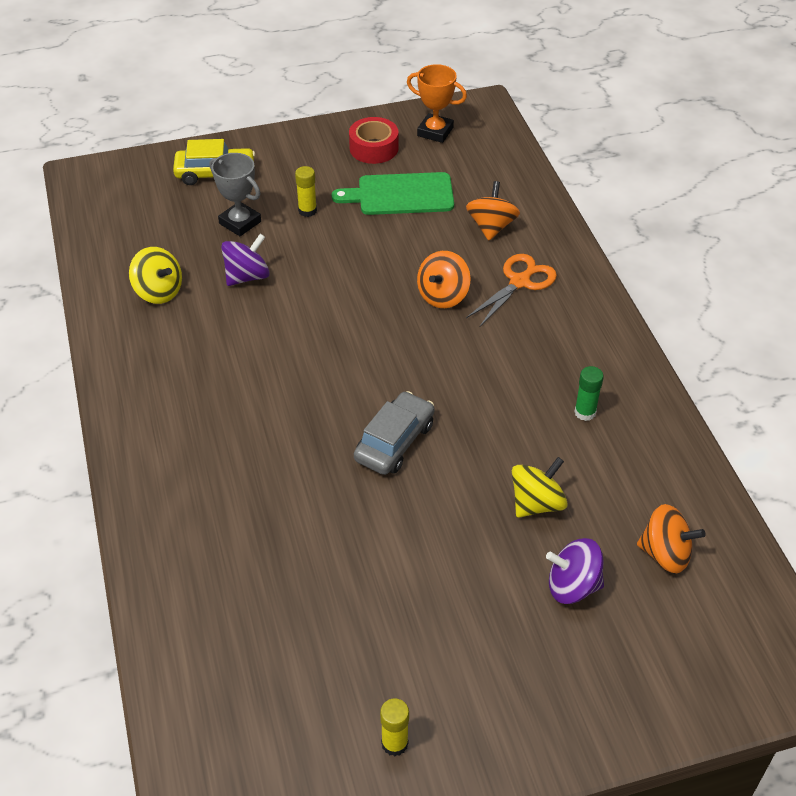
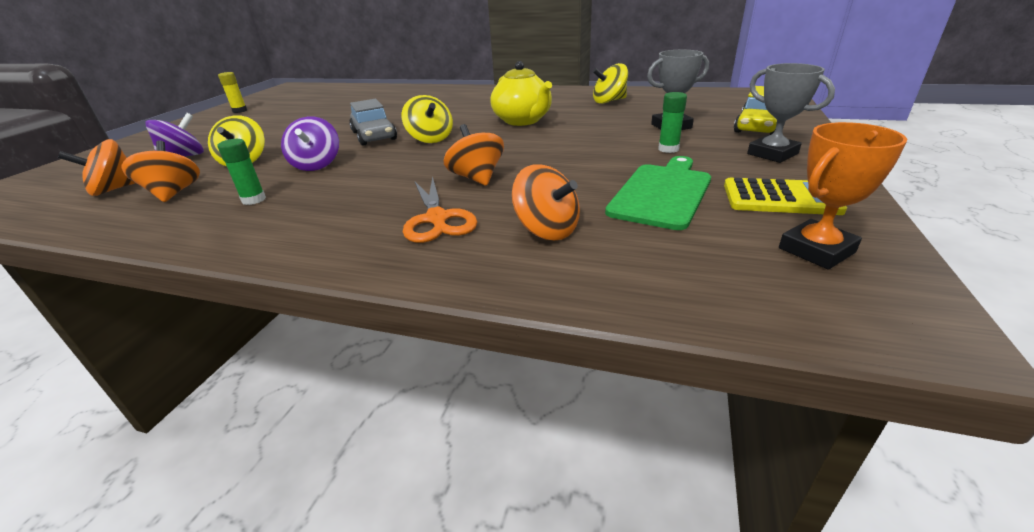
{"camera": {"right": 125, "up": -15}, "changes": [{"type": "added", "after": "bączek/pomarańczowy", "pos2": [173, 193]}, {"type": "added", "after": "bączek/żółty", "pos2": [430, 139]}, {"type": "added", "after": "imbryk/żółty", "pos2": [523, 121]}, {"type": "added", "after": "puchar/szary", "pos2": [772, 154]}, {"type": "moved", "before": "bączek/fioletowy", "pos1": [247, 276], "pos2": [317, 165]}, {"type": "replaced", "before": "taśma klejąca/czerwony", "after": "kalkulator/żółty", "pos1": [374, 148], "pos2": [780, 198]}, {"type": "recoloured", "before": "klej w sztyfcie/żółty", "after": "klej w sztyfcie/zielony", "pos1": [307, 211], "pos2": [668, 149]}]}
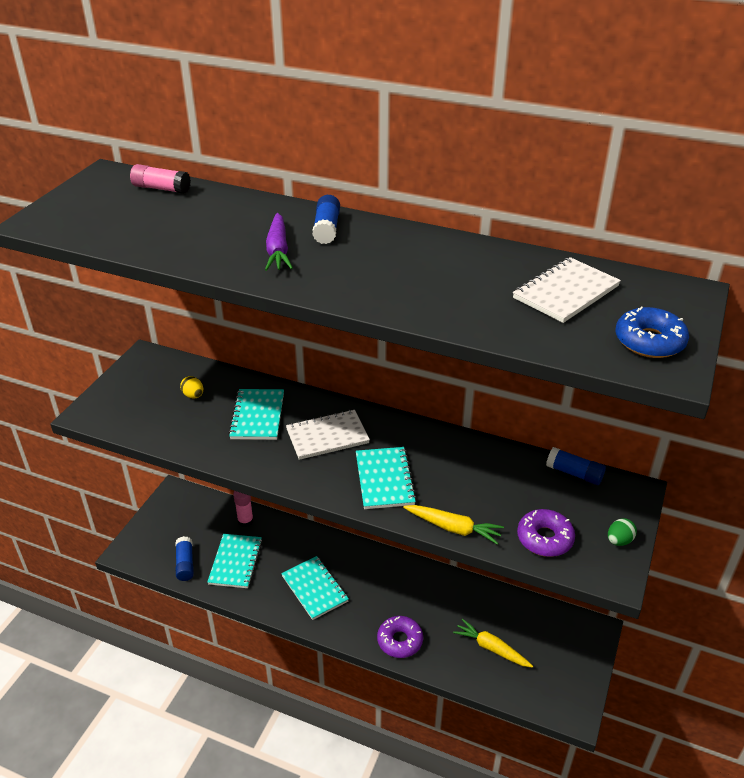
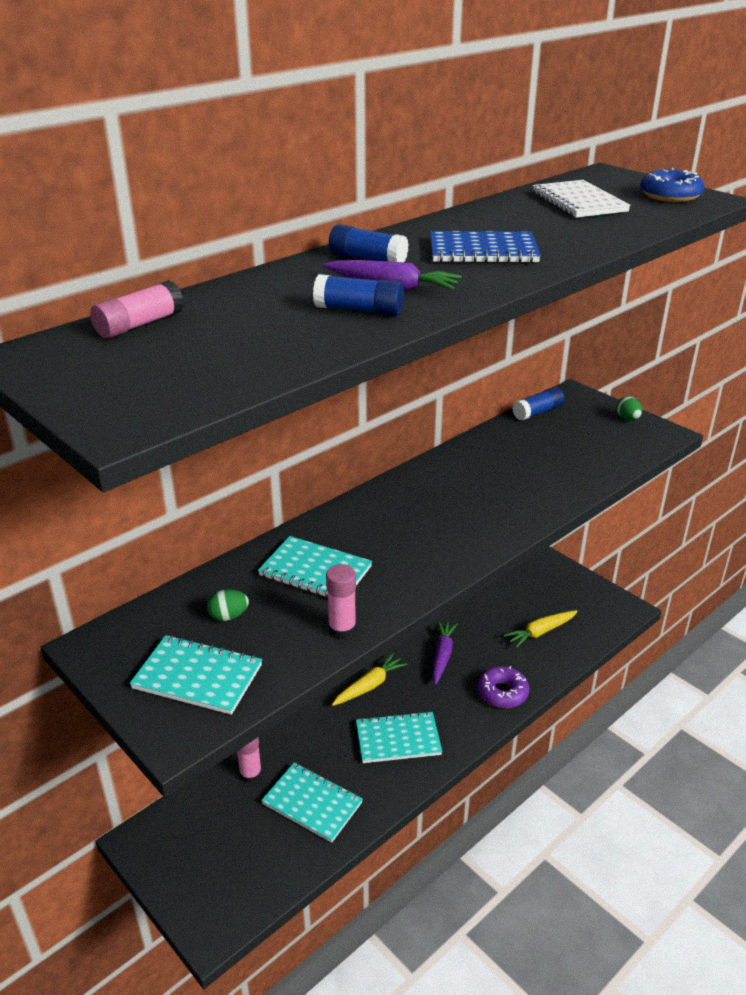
{"camera": {"right": -65, "up": -5}, "changes": [{"type": "removed", "before": "zeszyt/biały", "pos1": [327, 436]}, {"type": "removed", "before": "donut/fioletowy", "pos1": [544, 538]}, {"type": "added", "after": "klej w sztyfcie/różowy", "pos2": [342, 629]}, {"type": "added", "after": "zeszyt/niebieski", "pos2": [483, 251]}, {"type": "added", "after": "marchewka/fioletowy", "pos2": [442, 655]}, {"type": "moved", "before": "klej w sztyfcie/niebieski", "pos1": [185, 564], "pos2": [359, 310]}, {"type": "moved", "before": "zeszyt/turkusowy", "pos1": [384, 479], "pos2": [197, 677]}, {"type": "moved", "before": "marchewka/żółty", "pos1": [453, 528], "pos2": [369, 685]}, {"type": "recoloured", "before": "jajko/żółty", "after": "jajko/zielony", "pos1": [193, 395], "pos2": [228, 616]}]}
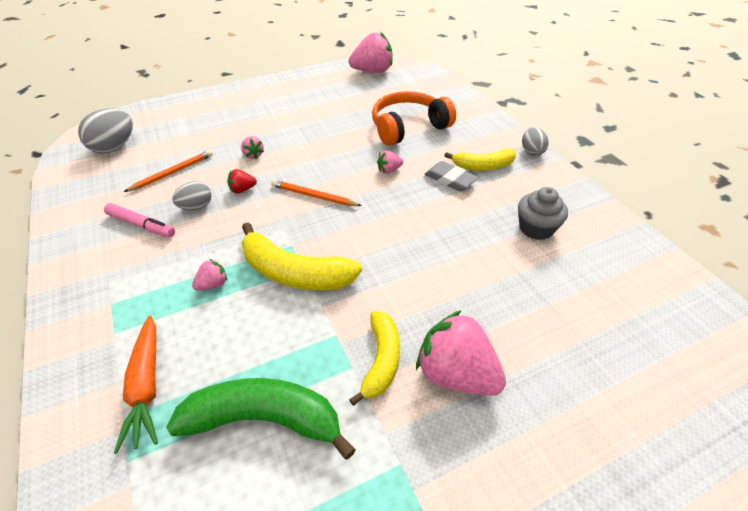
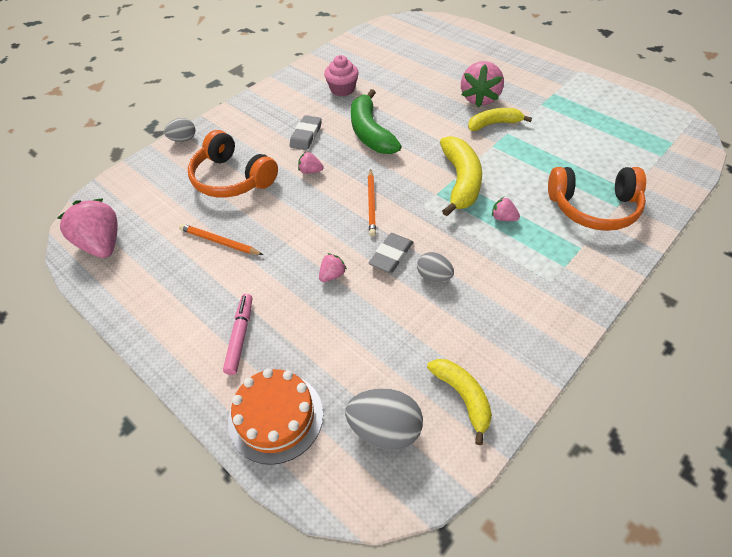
{"camera": {"right": -110, "up": 5}, "changes": [{"type": "added", "after": "tort/pomarańczowy", "pos2": [276, 417]}, {"type": "moved", "before": "flamaster/różowy", "pos1": [141, 225], "pos2": [240, 336]}, {"type": "moved", "before": "ołówek/pomarańczowy", "pos1": [172, 173], "pos2": [219, 242]}, {"type": "moved", "before": "banan/zielony", "pos1": [265, 419], "pos2": [370, 133]}, {"type": "moved", "before": "banan/żółty", "pos1": [483, 166], "pos2": [463, 397]}, {"type": "moved", "before": "jajko/szary", "pos1": [531, 151], "pos2": [183, 139]}, {"type": "replaced", "before": "marchewka/pomarańczowy", "after": "słuchawki/pomarańczowy", "pos1": [146, 386], "pos2": [593, 207]}, {"type": "replaced", "before": "truskawka/czerwony", "after": "gumka do mazania/szary", "pos1": [242, 190], "pos2": [391, 255]}, {"type": "recoloured", "before": "muffinka/szary", "after": "muffinka/różowy", "pos1": [536, 228], "pos2": [342, 89]}, {"type": "turned", "before": "truskawka/różowy", "pos1": [389, 170], "pos2": [310, 171], "turn": 150}]}
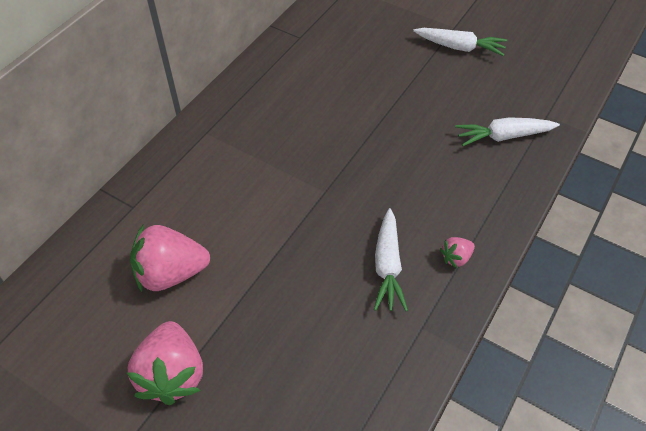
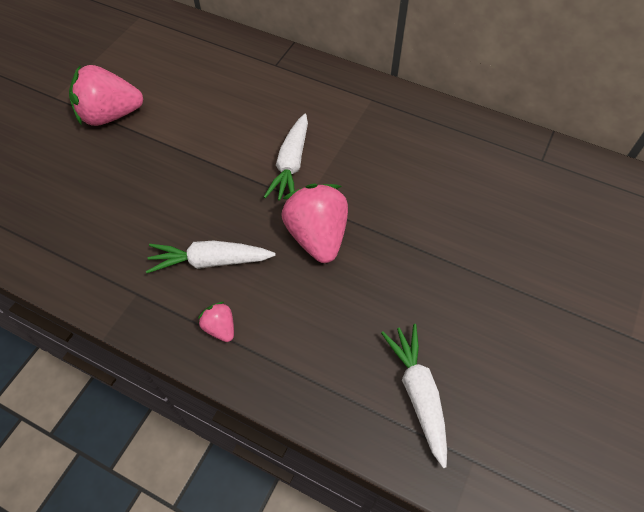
{"camera": {"right": 85, "up": 5}, "changes": [{"type": "moved", "before": "truskawka/różowy", "pos1": [171, 273], "pos2": [317, 236]}, {"type": "moved", "before": "marchewka/biały", "pos1": [459, 47], "pos2": [291, 164]}]}
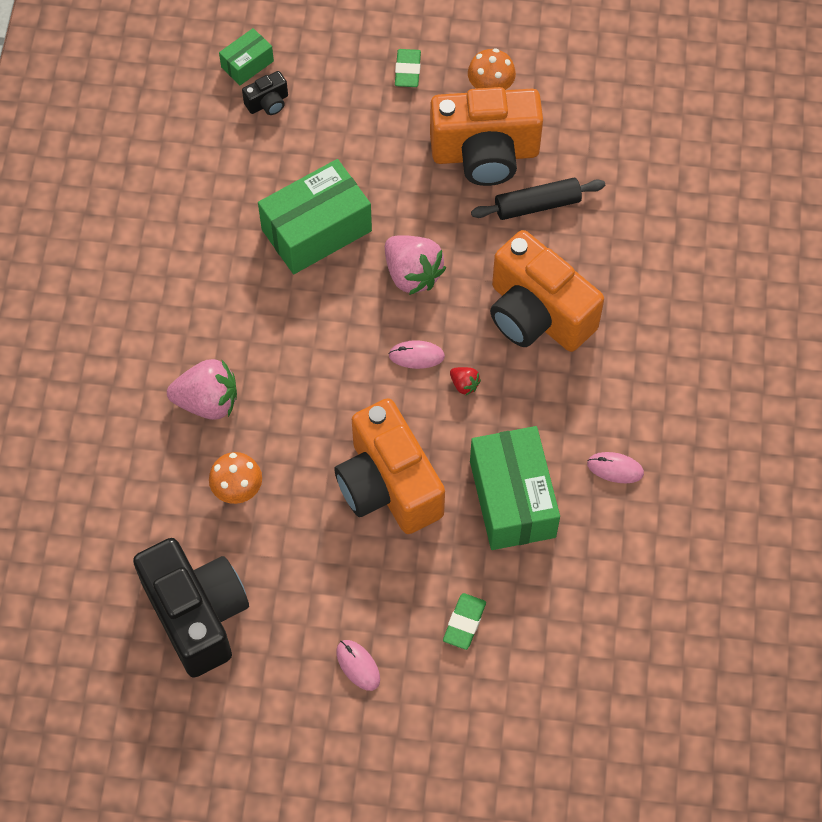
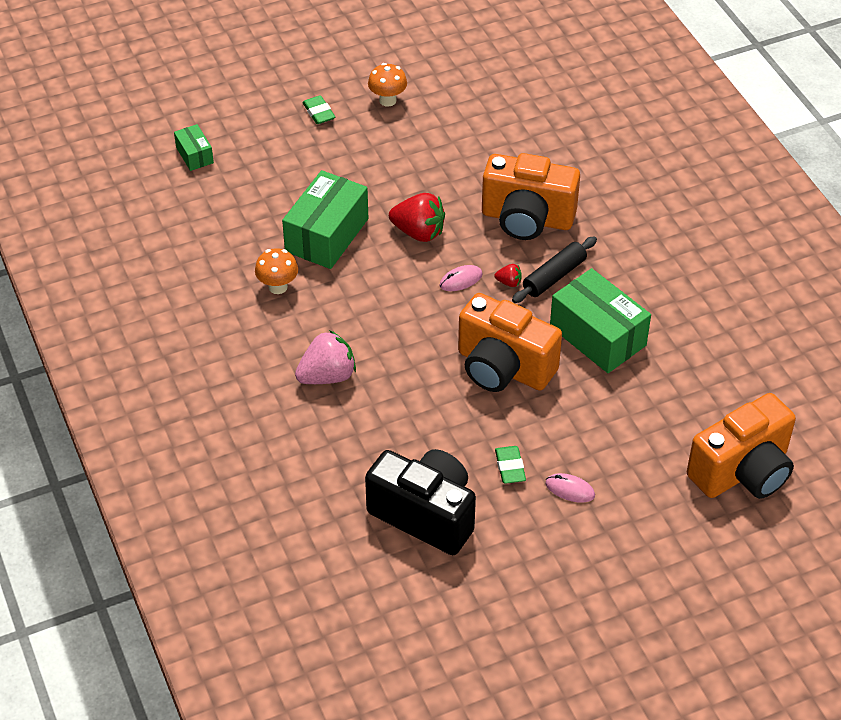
{"camera": {"right": -30, "up": -15}, "changes": [{"type": "removed", "before": "aparat fotograficzny/czarny", "pos1": [268, 103]}, {"type": "removed", "before": "myszka/różowy", "pos1": [615, 468]}, {"type": "moved", "before": "grzyb/pomarańczowy", "pos1": [238, 490], "pos2": [278, 287]}, {"type": "moved", "before": "aparat fotograficzny/pomarańczowy", "pos1": [485, 154], "pos2": [742, 471]}, {"type": "moved", "before": "gumka do mazania/zielony", "pos1": [464, 623], "pos2": [510, 467]}, {"type": "moved", "before": "wałek do ciasta/czarny", "pos1": [537, 205], "pos2": [554, 276]}, {"type": "recoloured", "before": "truskawka/różowy", "after": "truskawka/czerwony", "pos1": [412, 274], "pos2": [418, 232]}, {"type": "turned", "before": "pudełko/zielony", "pos1": [247, 64], "pos2": [194, 155], "turn": -45}]}
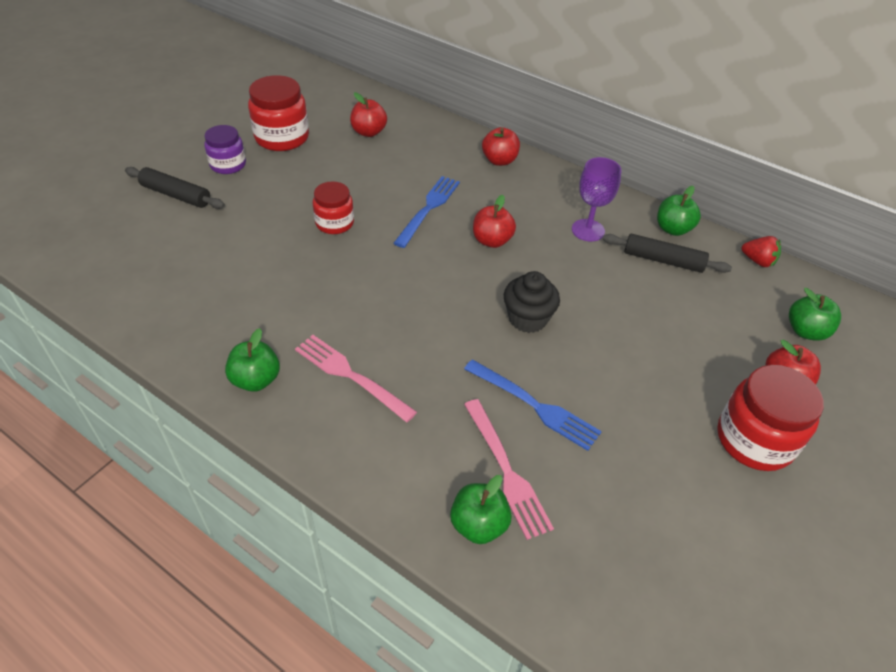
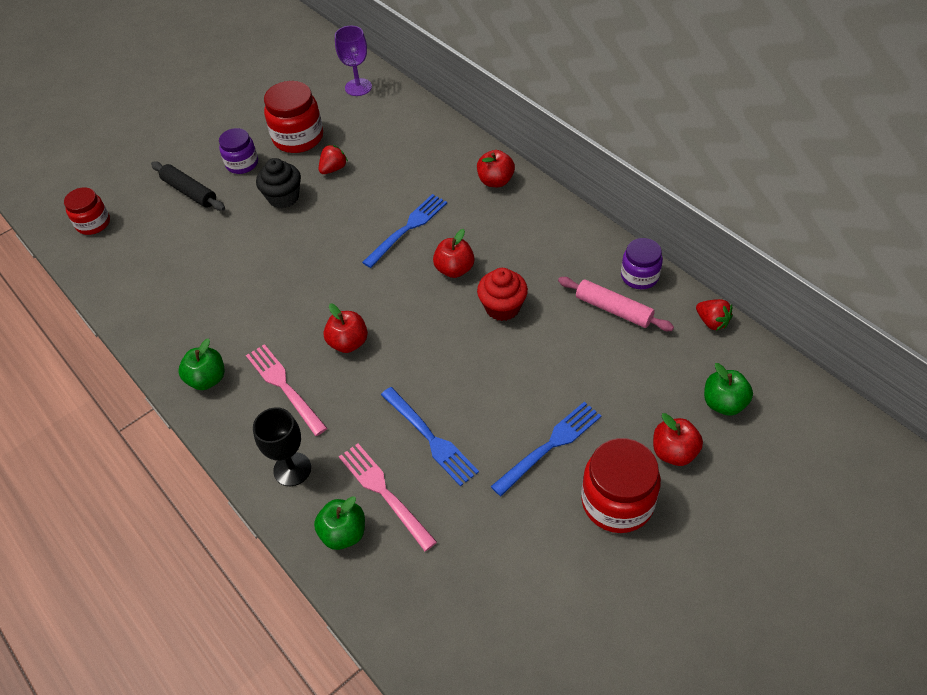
{"camera": {"right": 20, "up": 5}, "changes": [{"type": "added", "after": "kielich/czarny", "pos2": [292, 469]}, {"type": "added", "after": "truskawka/czerwony", "pos2": [333, 169]}, {"type": "added", "after": "muffinka/czerwony", "pos2": [502, 307]}, {"type": "added", "after": "widelec/niebieski", "pos2": [550, 445]}, {"type": "moved", "before": "słoik/czerwony", "pos1": [334, 223], "pos2": [93, 223]}, {"type": "moved", "before": "jabłko/czerwony", "pos1": [369, 132], "pos2": [348, 343]}, {"type": "moved", "before": "muffinka/czarny", "pos1": [527, 318], "pos2": [283, 197]}, {"type": "moved", "before": "kielich/fioletowy", "pos1": [588, 230], "pos2": [358, 87]}, {"type": "replaced", "before": "jabłko/zielony", "after": "słoik/fioletowy", "pos1": [673, 229], "pos2": [639, 276]}, {"type": "recoloured", "before": "wałek do ciasta/czarny", "after": "wałek do ciasta/różowy", "pos1": [663, 260], "pos2": [613, 309]}, {"type": "turned", "before": "widelec/różowy", "pos1": [507, 471], "pos2": [384, 492], "turn": 150}]}
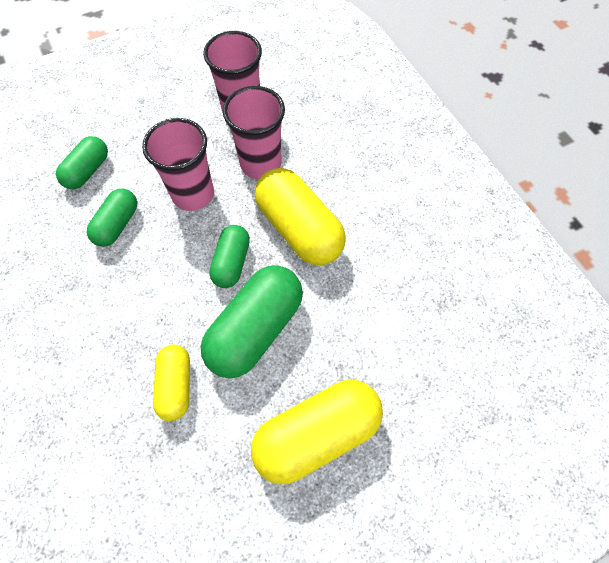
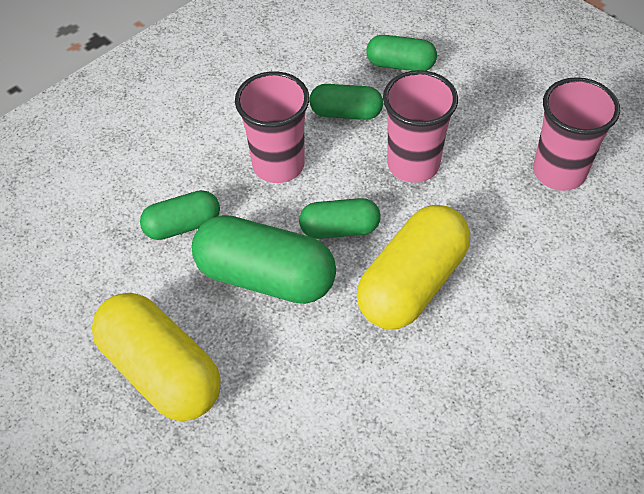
{"camera": {"right": 75, "up": -10}, "changes": [{"type": "moved", "before": "szklanka/różowy", "pos1": [260, 164], "pos2": [278, 165]}, {"type": "recoloured", "before": "kapsułka/żółty", "after": "kapsułka/zielony", "pos1": [176, 385], "pos2": [183, 225]}]}
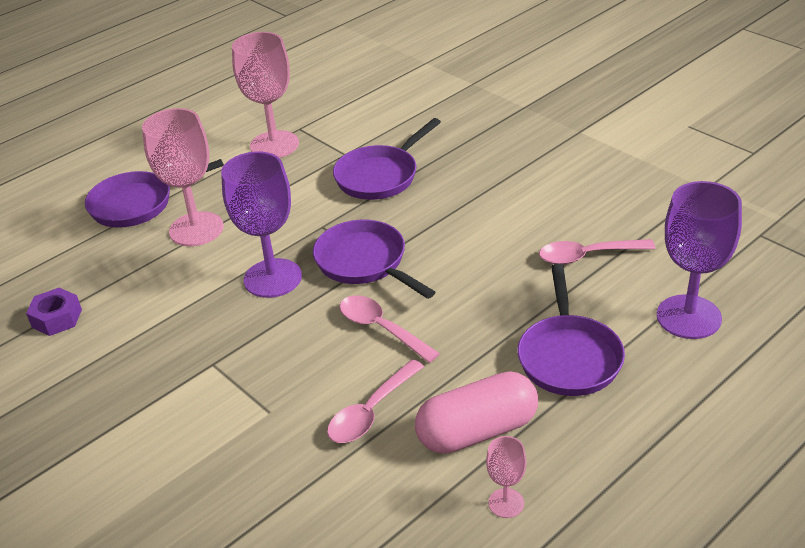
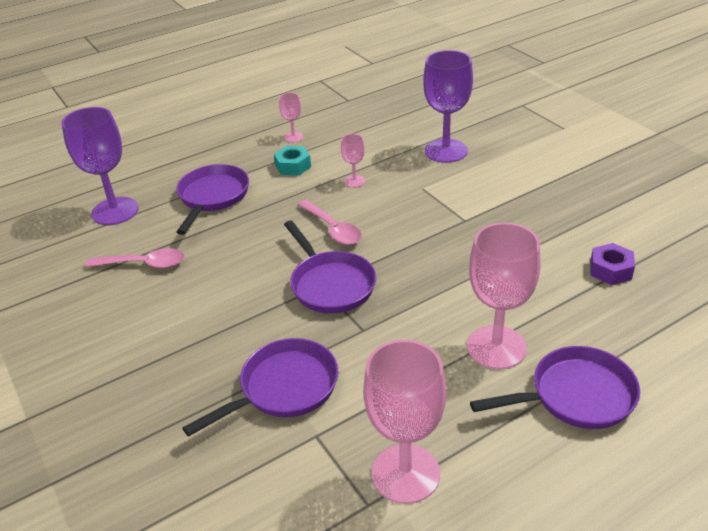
{"camera": {"right": -170, "up": 0}, "changes": [{"type": "moved", "before": "kielich/fioletowy", "pos1": [273, 278], "pos2": [446, 151]}, {"type": "replaced", "before": "łyżka/różowy", "after": "kielich/różowy", "pos1": [371, 412], "pos2": [354, 181]}, {"type": "replaced", "before": "kapsułka/różowy", "after": "nakrętka/turkusowy", "pos1": [477, 431], "pos2": [293, 166]}]}
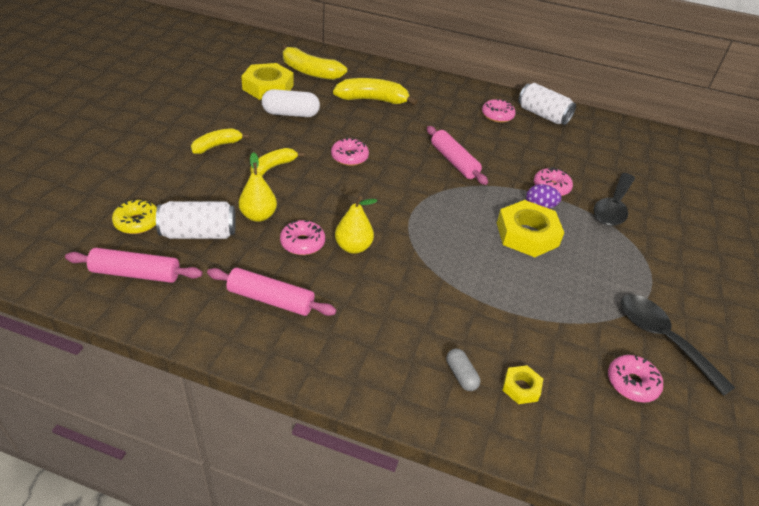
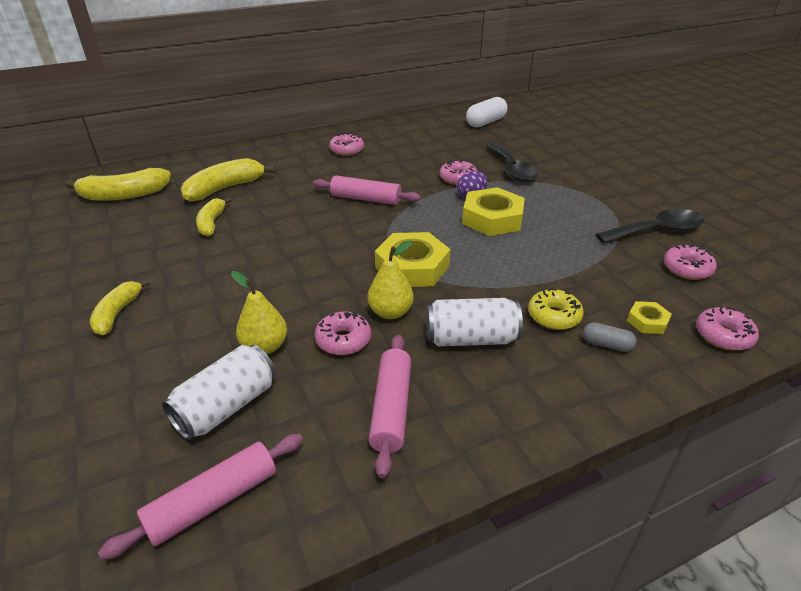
{"camera": {"right": -40, "up": -5}, "changes": [{"type": "moved", "before": "donut/żółty", "pos1": [137, 222], "pos2": [554, 316]}, {"type": "moved", "before": "nakrętka/żółty", "pos1": [268, 87], "pos2": [412, 267]}, {"type": "moved", "before": "banan/żółty", "pos1": [273, 167], "pos2": [212, 223]}, {"type": "moved", "before": "kapsułka/biały", "pos1": [291, 114], "pos2": [486, 122]}, {"type": "moved", "before": "donut/różowy", "pos1": [349, 157], "pos2": [723, 335]}, {"type": "moved", "before": "puszka/biały", "pos1": [543, 115], "pos2": [471, 338]}, {"type": "turned", "before": "wałek do ciasta/różowy", "pos1": [271, 299], "pos2": [391, 408], "turn": -60}, {"type": "turned", "before": "łyżka/czarny", "pos1": [662, 338], "pos2": [657, 231], "turn": 150}]}
